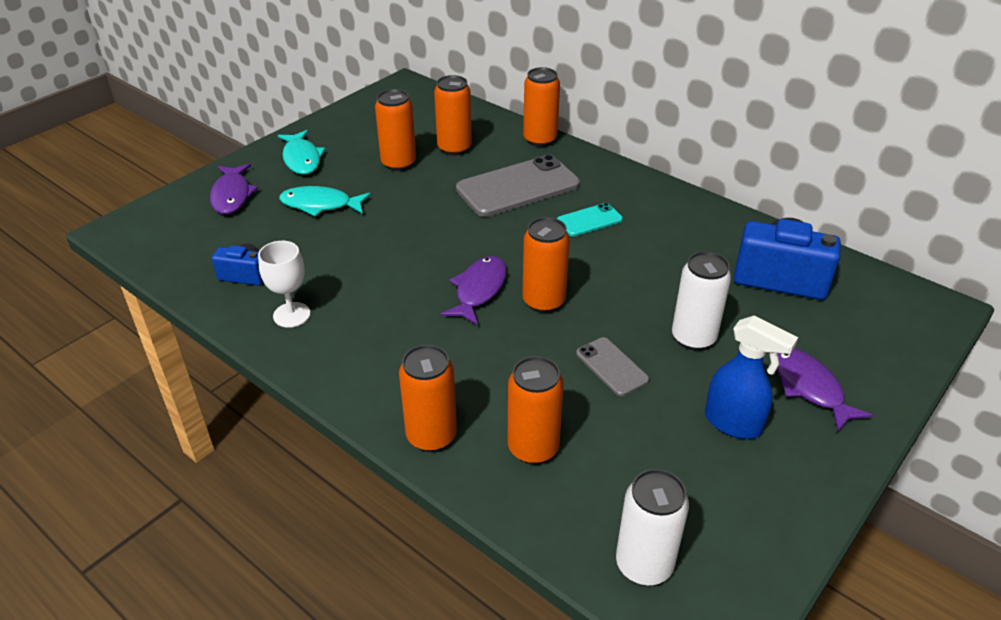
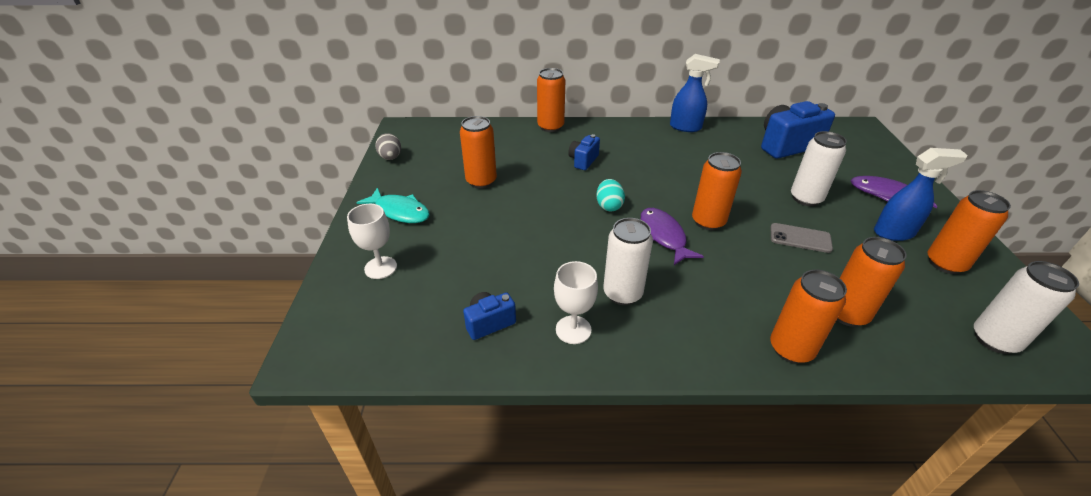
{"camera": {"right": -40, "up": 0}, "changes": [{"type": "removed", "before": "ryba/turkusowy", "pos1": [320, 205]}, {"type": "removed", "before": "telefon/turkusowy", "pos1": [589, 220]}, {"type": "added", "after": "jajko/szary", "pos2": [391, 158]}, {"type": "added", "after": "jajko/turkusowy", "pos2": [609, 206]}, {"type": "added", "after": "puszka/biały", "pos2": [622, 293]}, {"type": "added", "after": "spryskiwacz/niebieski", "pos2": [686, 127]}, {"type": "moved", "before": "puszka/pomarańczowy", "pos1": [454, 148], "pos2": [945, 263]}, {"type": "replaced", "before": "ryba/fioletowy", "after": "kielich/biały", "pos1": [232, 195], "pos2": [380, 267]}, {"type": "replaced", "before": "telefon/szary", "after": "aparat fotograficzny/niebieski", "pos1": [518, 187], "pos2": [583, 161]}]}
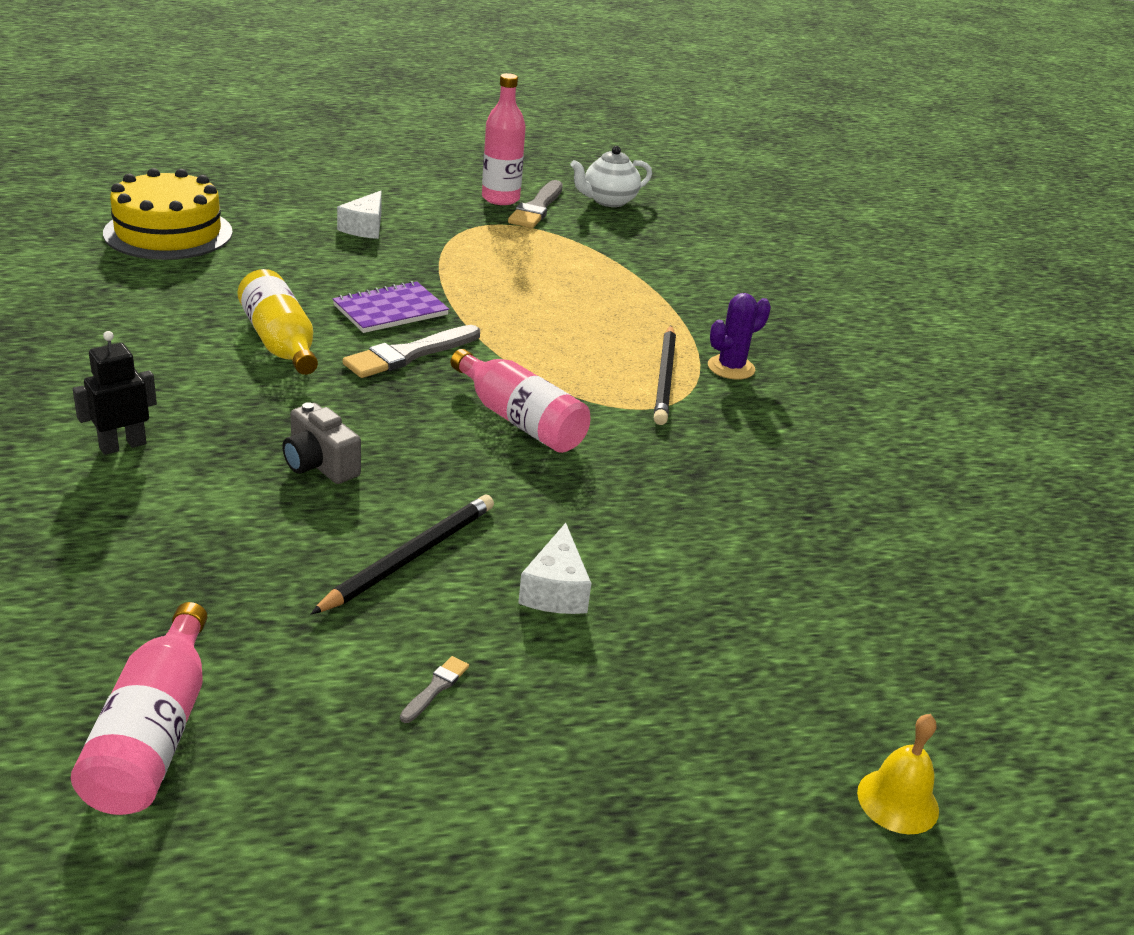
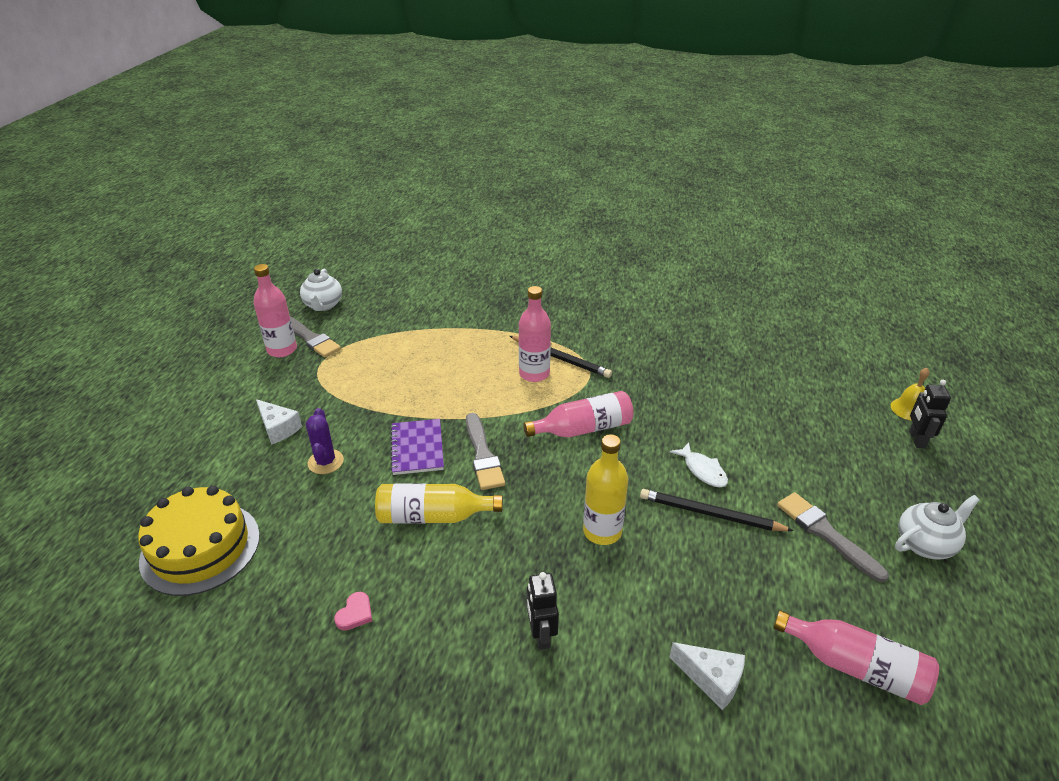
{"camera": {"right": -60, "up": 5}, "changes": [{"type": "added", "after": "serce/różowy", "pos2": [355, 613]}, {"type": "added", "after": "butelka/różowy", "pos2": [534, 374]}, {"type": "added", "after": "ryba/biały", "pos2": [702, 470]}, {"type": "added", "after": "imbryk/biały", "pos2": [925, 544]}, {"type": "added", "after": "robot/czarny", "pos2": [916, 439]}, {"type": "moved", "before": "ser/biały", "pos1": [555, 590], "pos2": [711, 679]}, {"type": "moved", "before": "kaktus/fioletowy", "pos1": [731, 368], "pos2": [325, 462]}, {"type": "replaced", "before": "aparat fotograficzny/szary", "after": "butelka/żółty", "pos1": [319, 465], "pos2": [602, 531]}, {"type": "turned", "before": "ołówek/czarny", "pos1": [410, 557], "pos2": [710, 514], "turn": -45}, {"type": "resized", "before": "pędzel/szary", "pos1": [436, 688], "pos2": [826, 534], "scale": 2.25}]}
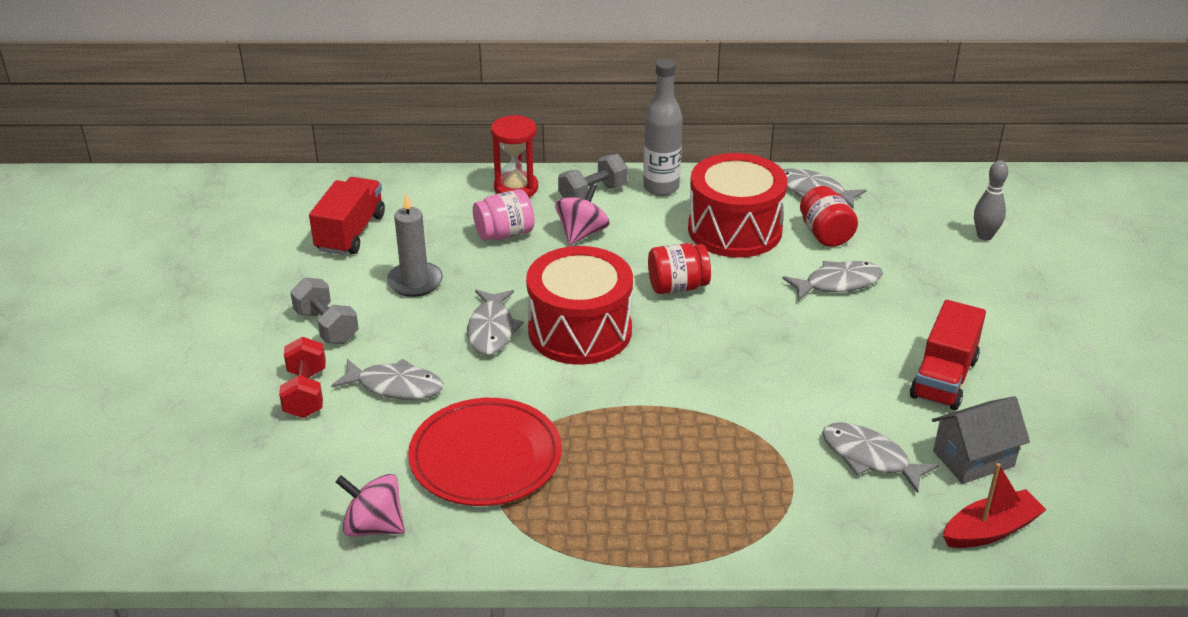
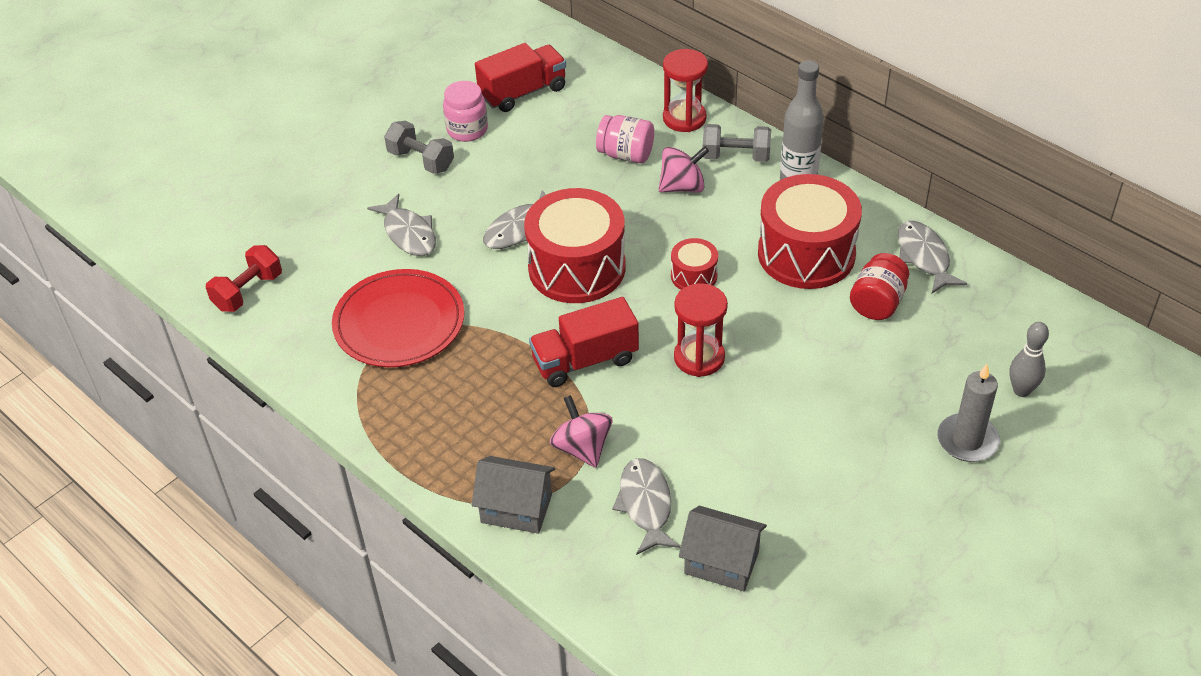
{"camera": {"right": 45, "up": 10}, "changes": [{"type": "removed", "before": "ryba/szary", "pos1": [838, 283]}, {"type": "removed", "before": "łódka/czerwony", "pos1": [990, 530]}, {"type": "added", "after": "słoik/różowy", "pos2": [467, 130]}, {"type": "added", "after": "domek/szary", "pos2": [516, 508]}, {"type": "added", "after": "klepsydra/czerwony", "pos2": [699, 358]}, {"type": "moved", "before": "hantel/czerwony", "pos1": [306, 393], "pos2": [248, 292]}, {"type": "moved", "before": "bączek/różowy", "pos1": [374, 526], "pos2": [582, 448]}, {"type": "moved", "before": "świeca/szary", "pos1": [415, 282], "pos2": [967, 440]}, {"type": "moved", "before": "ciężarówka/czerwony", "pos1": [944, 378], "pos2": [585, 360]}, {"type": "replaced", "before": "słoik/czerwony", "after": "bęben/czerwony", "pos1": [677, 287], "pos2": [694, 276]}, {"type": "turned", "before": "hantel/szary", "pos1": [326, 326], "pos2": [421, 160], "turn": -60}]}
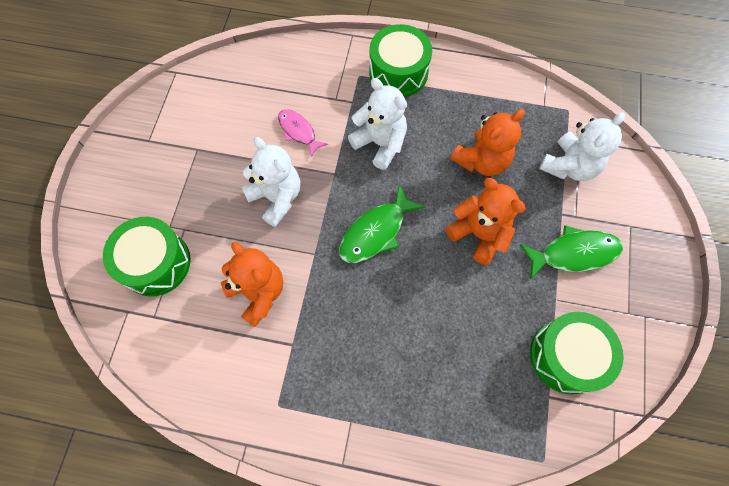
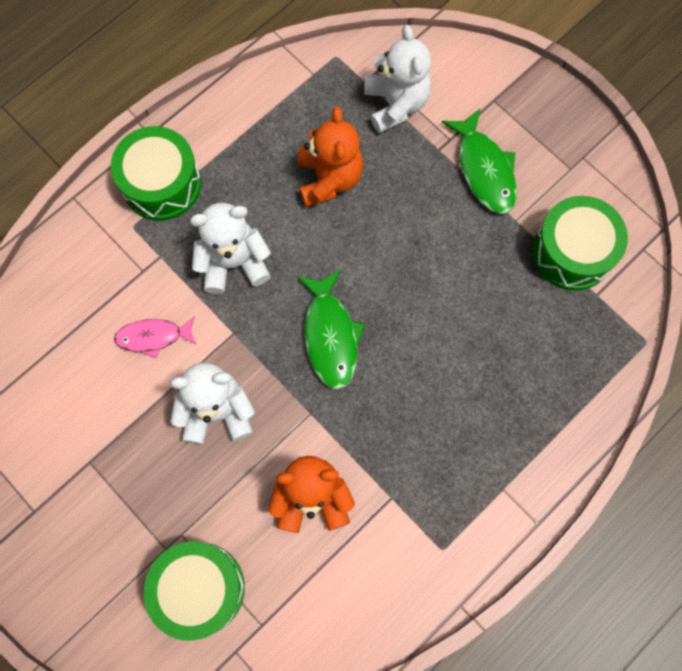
{"camera": {"right": -55, "up": 5}, "changes": [{"type": "removed", "before": "miś/pomarańczowy", "pos1": [479, 234]}, {"type": "turned", "before": "ryba/zielony", "pos1": [574, 253], "pos2": [484, 170], "turn": 135}]}
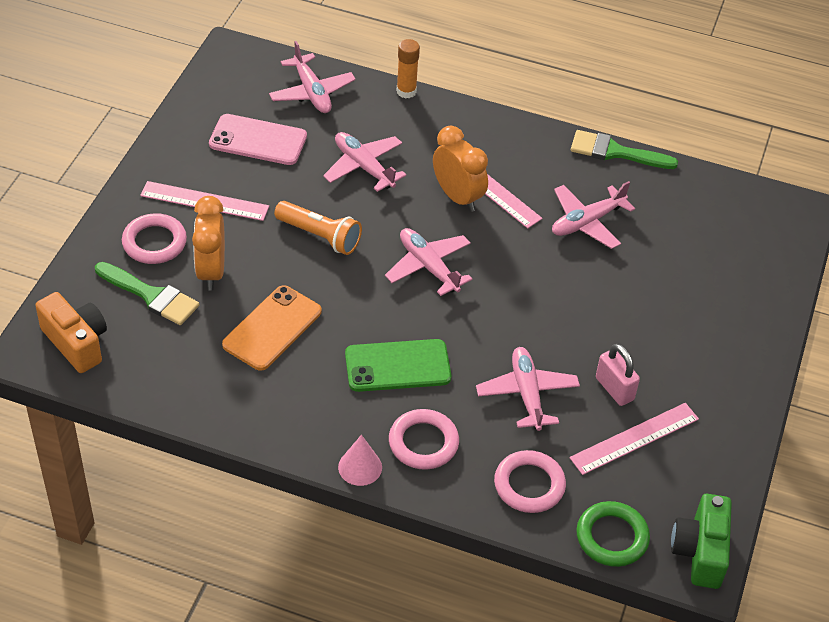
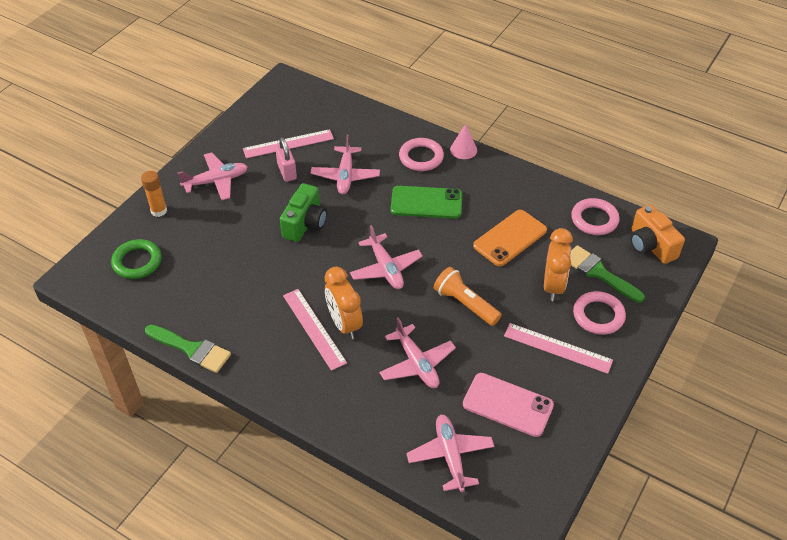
{"camera": {"right": -165, "up": 0}, "changes": [{"type": "moved", "before": "klej w sztyfcie/pomarańczowy", "pos1": [406, 91], "pos2": [159, 211]}, {"type": "moved", "before": "pierścień/różowy", "pos1": [529, 485], "pos2": [594, 219]}, {"type": "moved", "before": "samolot/różowy", "pos1": [587, 222], "pos2": [216, 181]}, {"type": "moved", "before": "pierścień/zielony", "pos1": [612, 537], "pos2": [137, 262]}, {"type": "moved", "before": "aparat fotograficzny/zielony", "pos1": [700, 552], "pos2": [305, 224]}]}
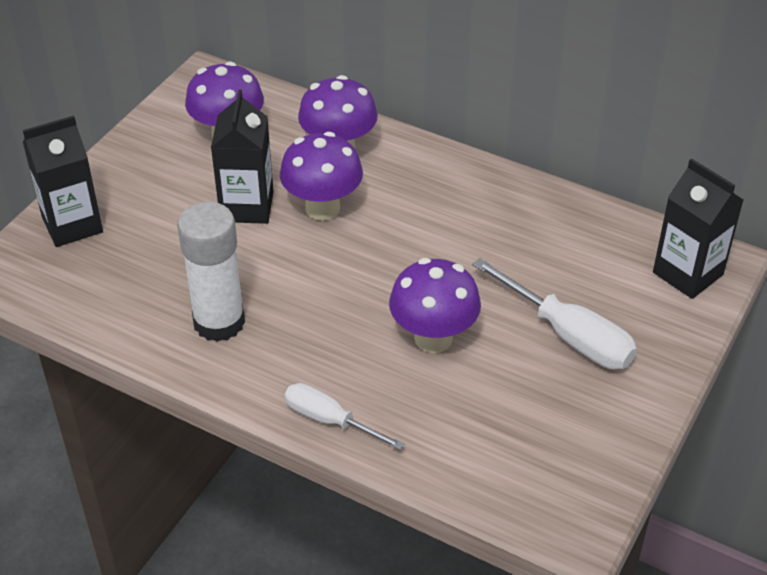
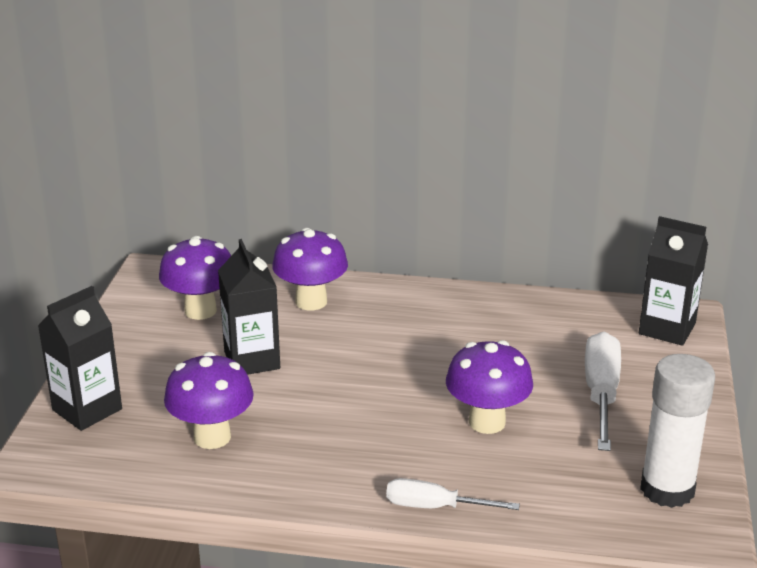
{"camera": {"right": -20, "up": -15}, "changes": [{"type": "moved", "before": "klej w sztyfcie/biały", "pos1": [219, 322], "pos2": [667, 489]}, {"type": "moved", "before": "grzyb/fioletowy", "pos1": [322, 208], "pos2": [212, 437]}, {"type": "turned", "before": "śrubokręt/biały", "pos1": [568, 335], "pos2": [601, 393], "turn": -105}]}
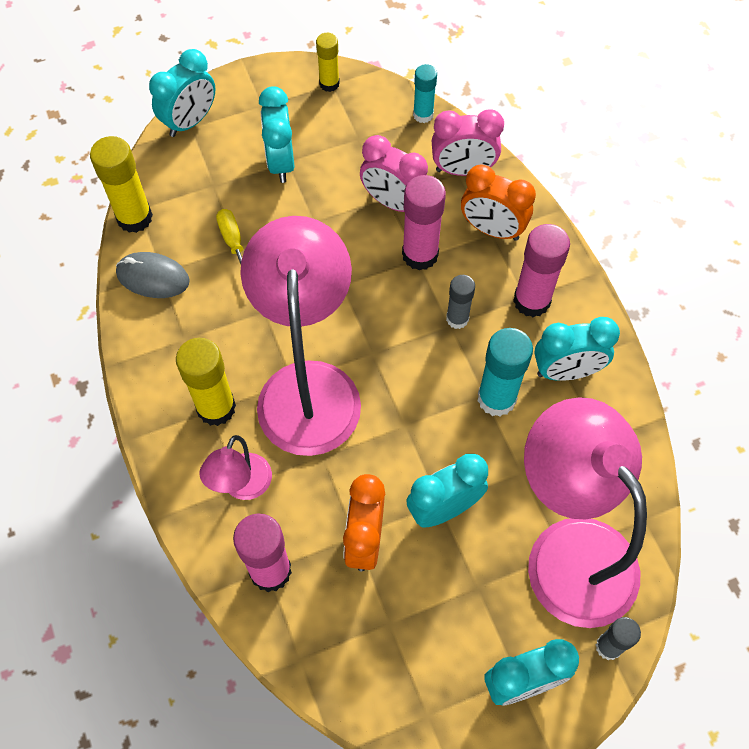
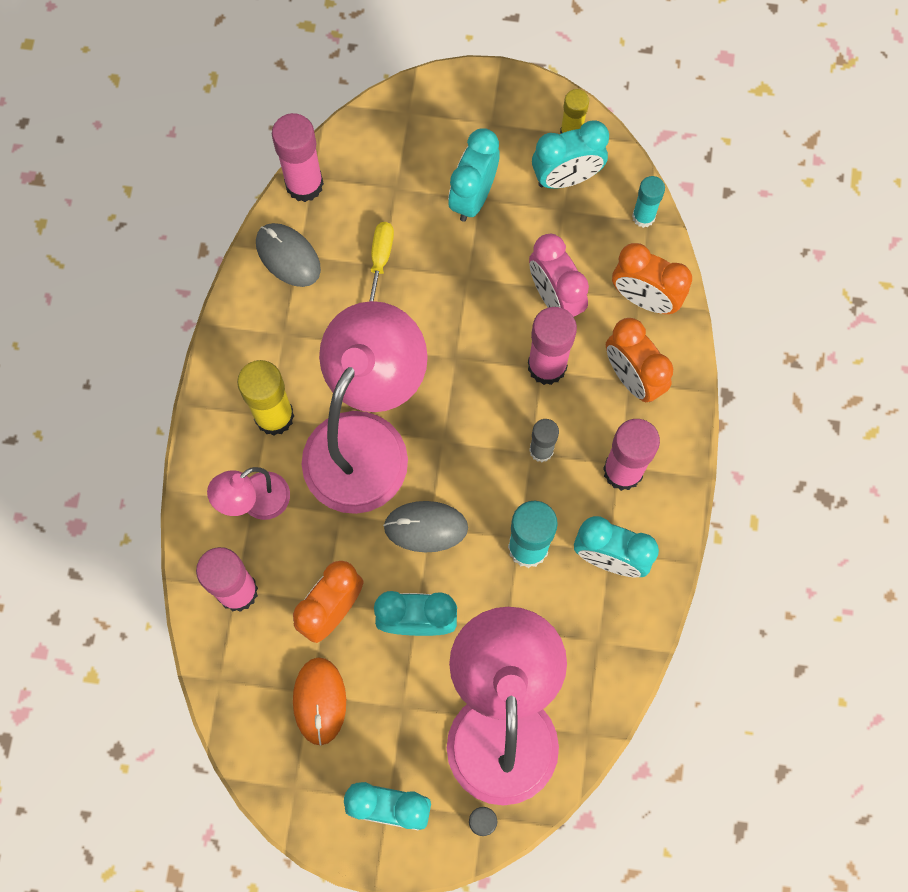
{"camera": {"right": 30, "up": 10}, "changes": [{"type": "added", "after": "myszka/pomarańczowy", "pos2": [319, 701]}, {"type": "added", "after": "myszka/szary", "pos2": [426, 527]}, {"type": "moved", "before": "budzik/turkusowy", "pos1": [190, 122], "pos2": [566, 178]}, {"type": "recoloured", "before": "klej w sztyfcie/żółty", "after": "klej w sztyfcie/różowy", "pos1": [134, 218], "pos2": [304, 184]}, {"type": "recoloured", "before": "budzik/różowy", "after": "budzik/pomarańczowy", "pos1": [463, 170], "pos2": [644, 298]}]}
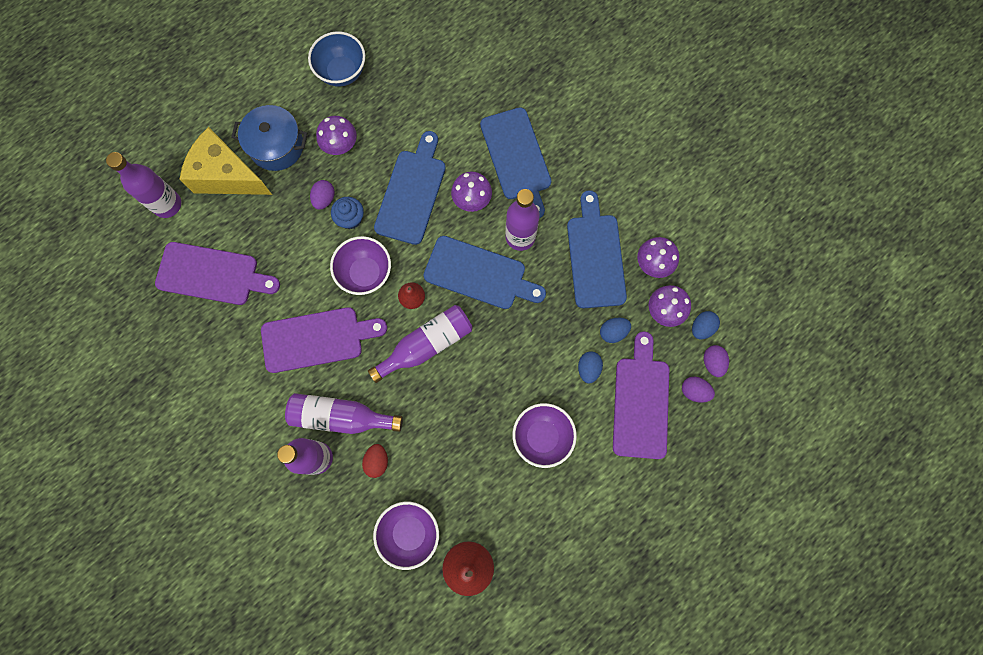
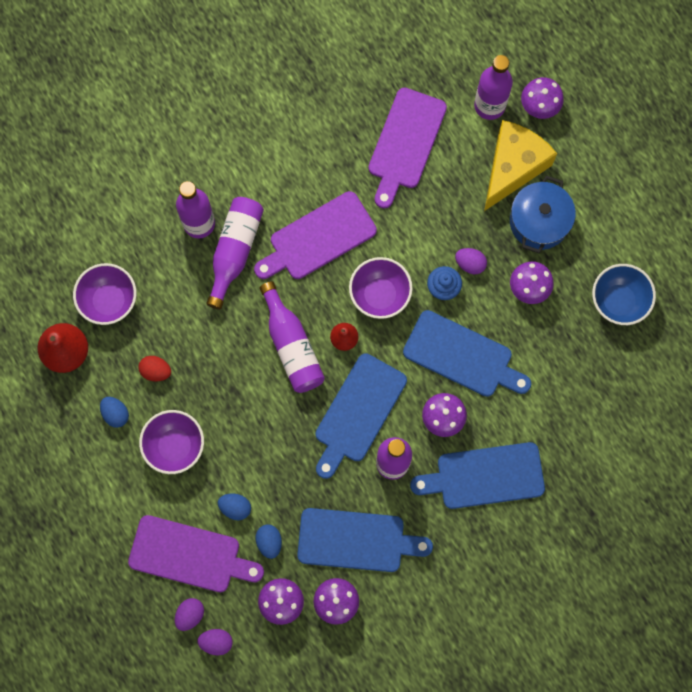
{"camera": {"right": 100, "up": 0}, "changes": [{"type": "added", "after": "grzyb/fioletowy", "pos2": [539, 107]}, {"type": "moved", "before": "jajko/czerwony", "pos1": [377, 461], "pos2": [156, 371]}, {"type": "moved", "before": "jajko/niebieski", "pos1": [702, 328], "pos2": [116, 414]}, {"type": "turned", "before": "deska do krojenia/fioletowy", "pos1": [317, 339], "pos2": [318, 238], "turn": 60}]}
